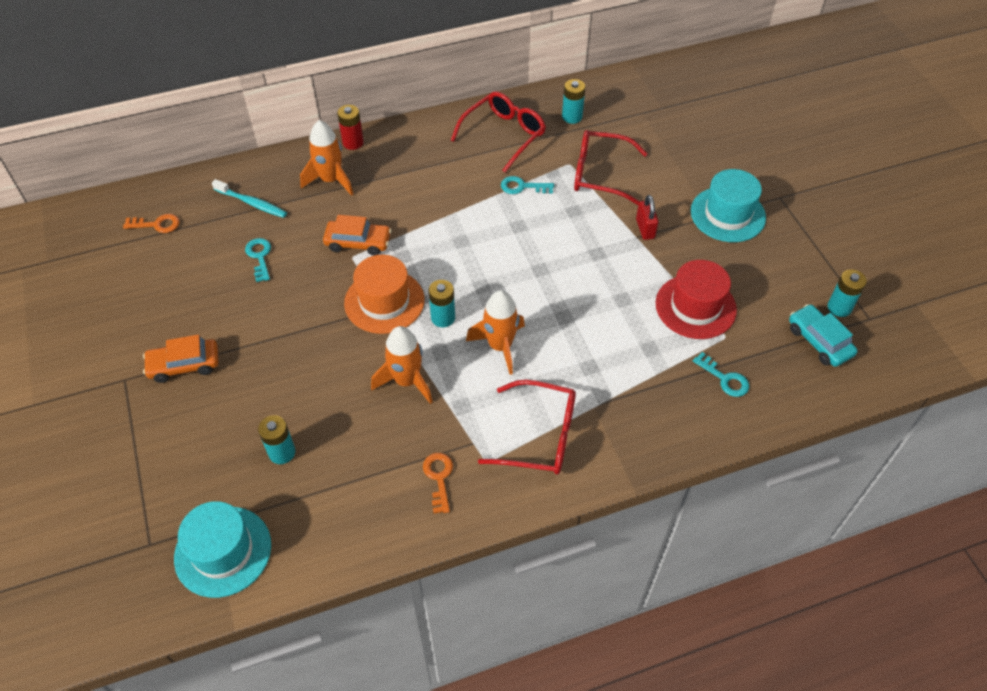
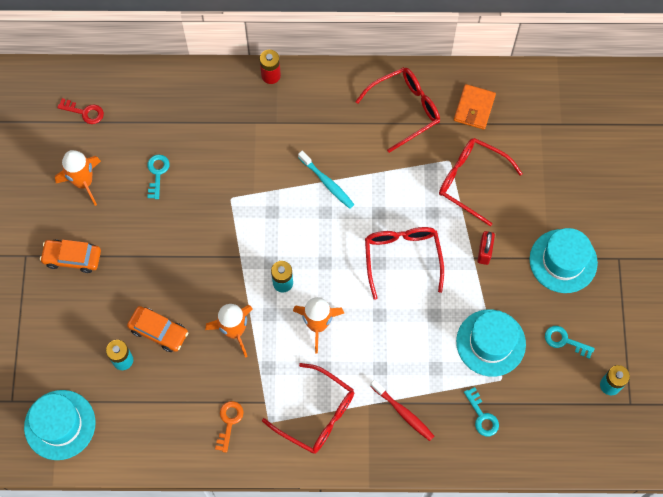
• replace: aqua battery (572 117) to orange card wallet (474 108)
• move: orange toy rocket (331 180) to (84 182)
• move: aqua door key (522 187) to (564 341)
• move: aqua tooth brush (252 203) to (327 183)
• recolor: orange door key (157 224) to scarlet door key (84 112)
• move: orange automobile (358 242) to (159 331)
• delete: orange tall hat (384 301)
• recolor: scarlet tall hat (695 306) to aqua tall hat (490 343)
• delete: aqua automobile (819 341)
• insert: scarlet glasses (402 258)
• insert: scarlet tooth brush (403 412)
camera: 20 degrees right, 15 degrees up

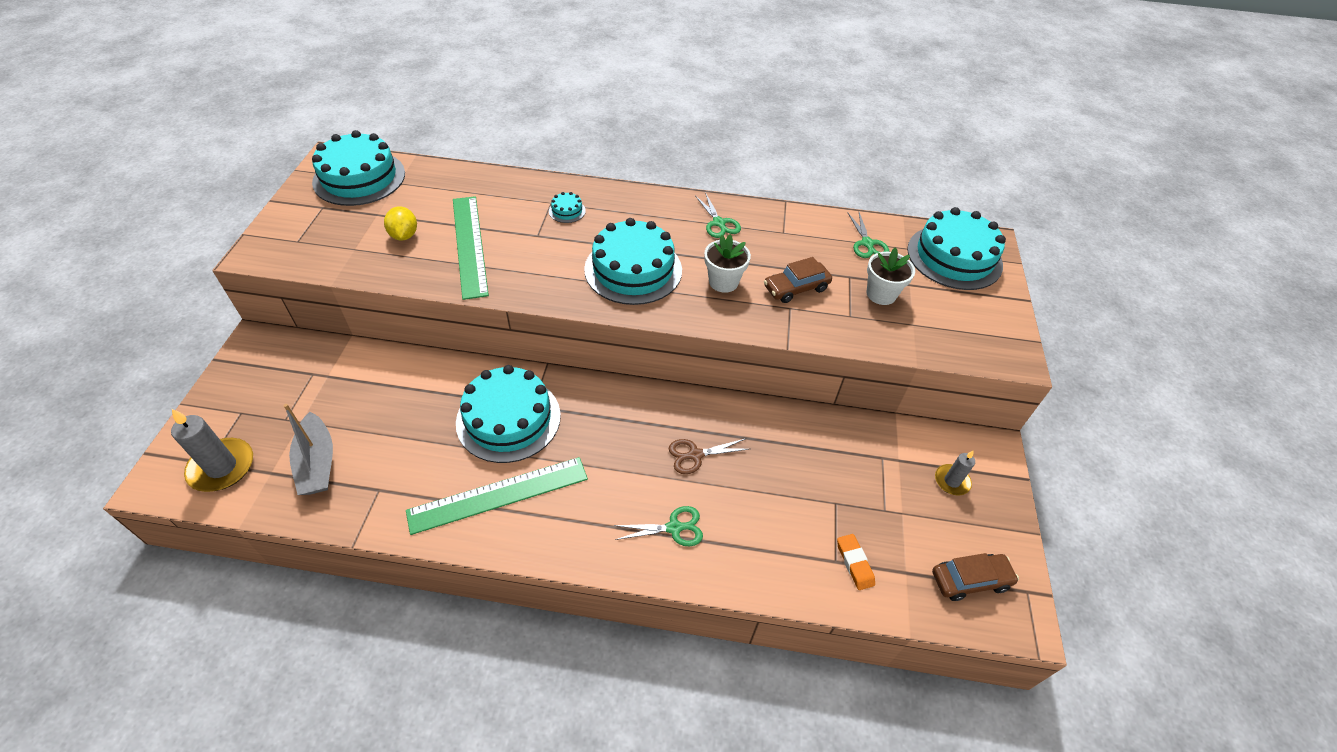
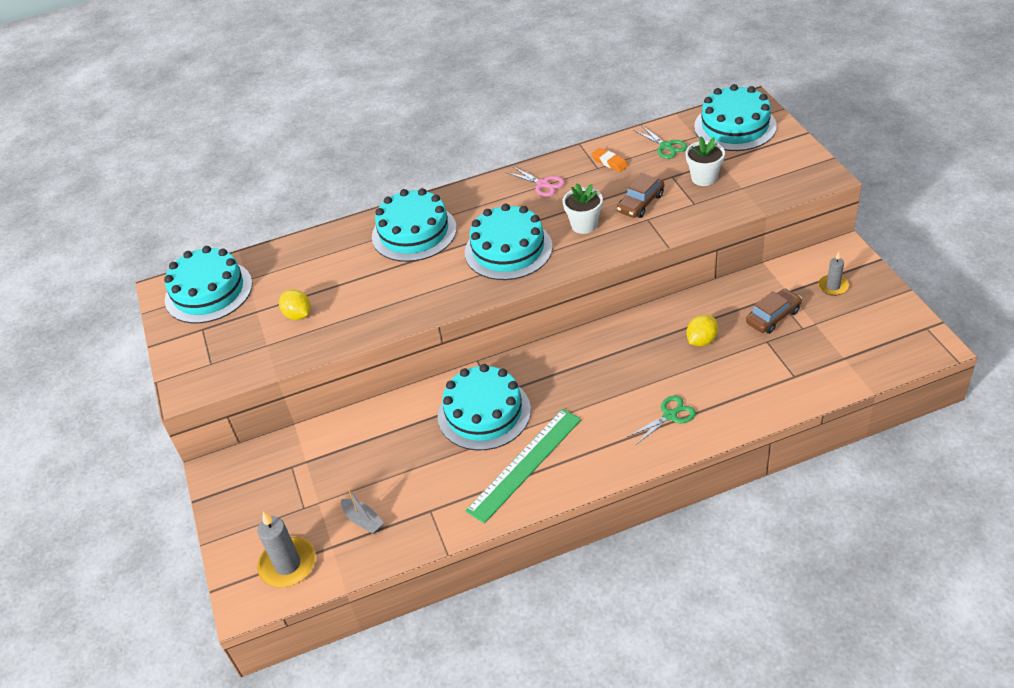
• resize: aqua layer cake (567 211) = (414 232) x2.47
• recolor: green shears (719 223) to pink shears (543 184)
• delete: green measuring stick (469 245)
• resize: gray sailboat (317 463) = (363 520) x0.62
• delete: brown shears (694 455)
• move: orange pencil eraser (854 563) to (609 162)
• move: brown automobile (970 580) to (773 317)
• insert: golden toy lemon (701 340)
camera: 20 degrees left, 5 degrees down

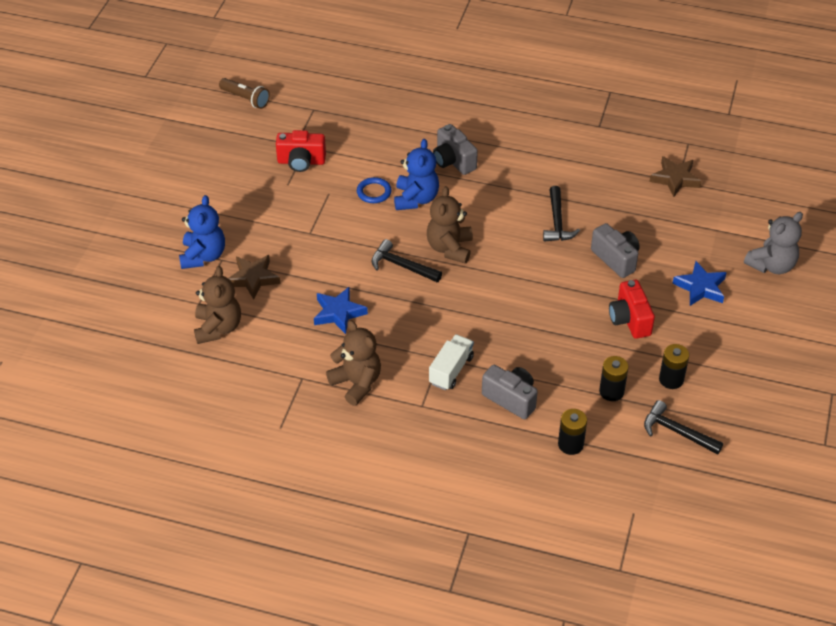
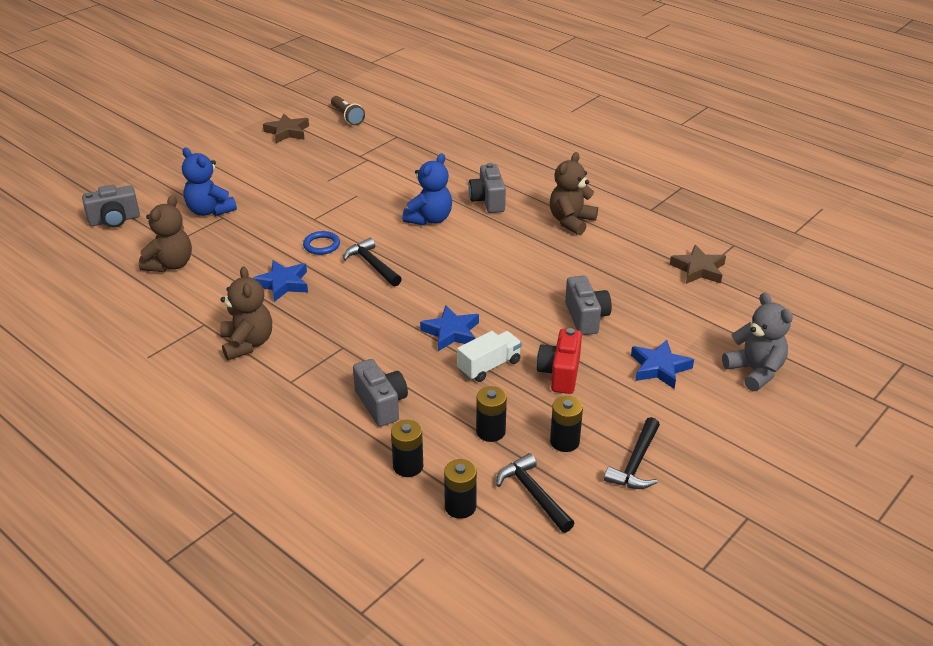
• delete: scarlet camera (301 162)
• move: royal blue ring (374 192) to (321 245)
• move: brown teddy bear (450 248) to (571 221)
• move: ebony carpenter's hammer (557 222) to (636 463)
• rotate: royal blue teddy bear (203 256) = (210 211) 105 degrees clockwise
• rotate: gray teddy bear (771 265) = (755 371) 105 degrees counterclockwise
• move: brown five-pointed star (253 279) to (287 132)
• move: pure white lorry (451 370) to (489 366)
• insert: gray camera (114 220)
• insert: royal blue five-pointed star (451 332)
• insert: ebony battery (460 507)
camera: 25 degrees right, 10 degrees down

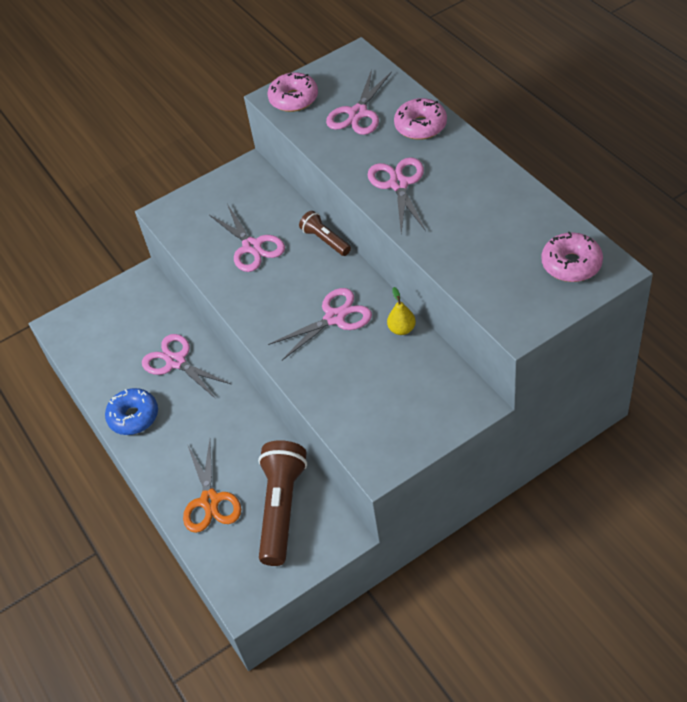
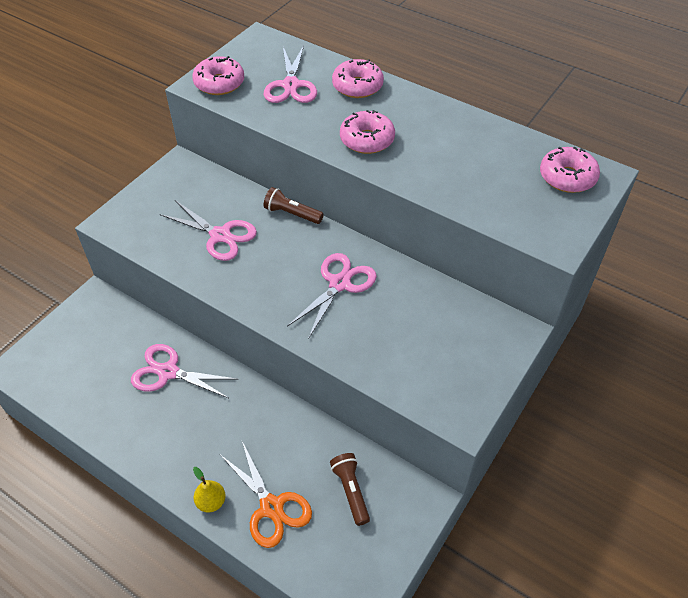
• replace: pink shears (398 184) to pink doughnut (367 140)
• move: golden pear (402 329) to (211 502)
• delete: royal blue doughnut (133 417)
• resize: brown flashlight (282 508) = (351 491) x0.54
camera: 30 degrees left, 0 degrees up

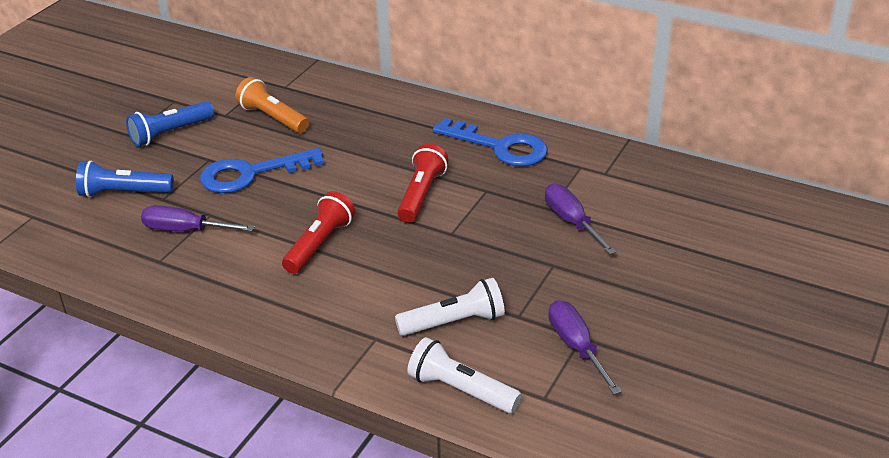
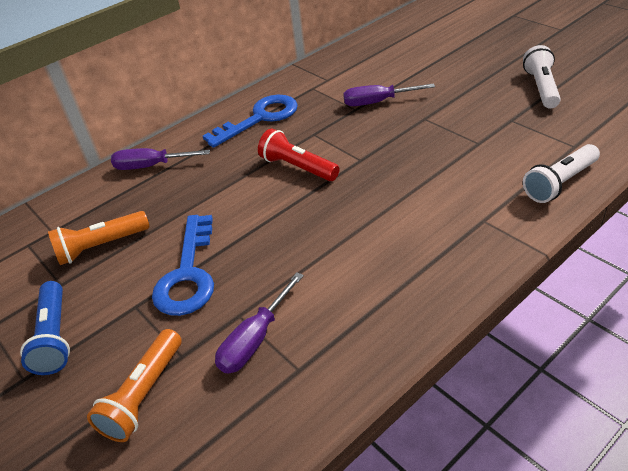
• recolor: royal blue flashlight (123 193) to orange flashlight (144 395)
• delete: scarlet flashlight (319 244)
• move: pure white flashlight (454 322) to (541 88)
• move: purple hand screwdriver (577 347) to (152 166)
camera: 65 degrees left, 5 degrees up

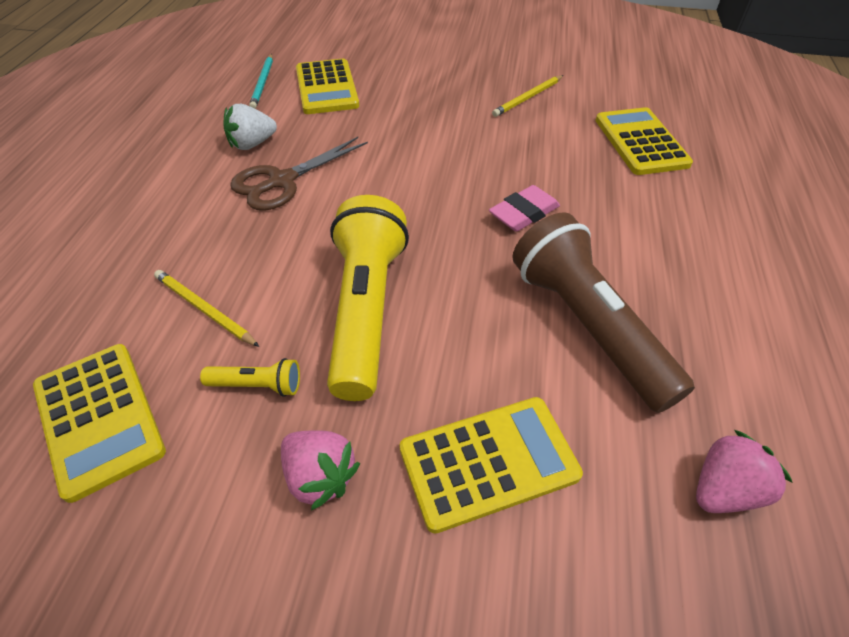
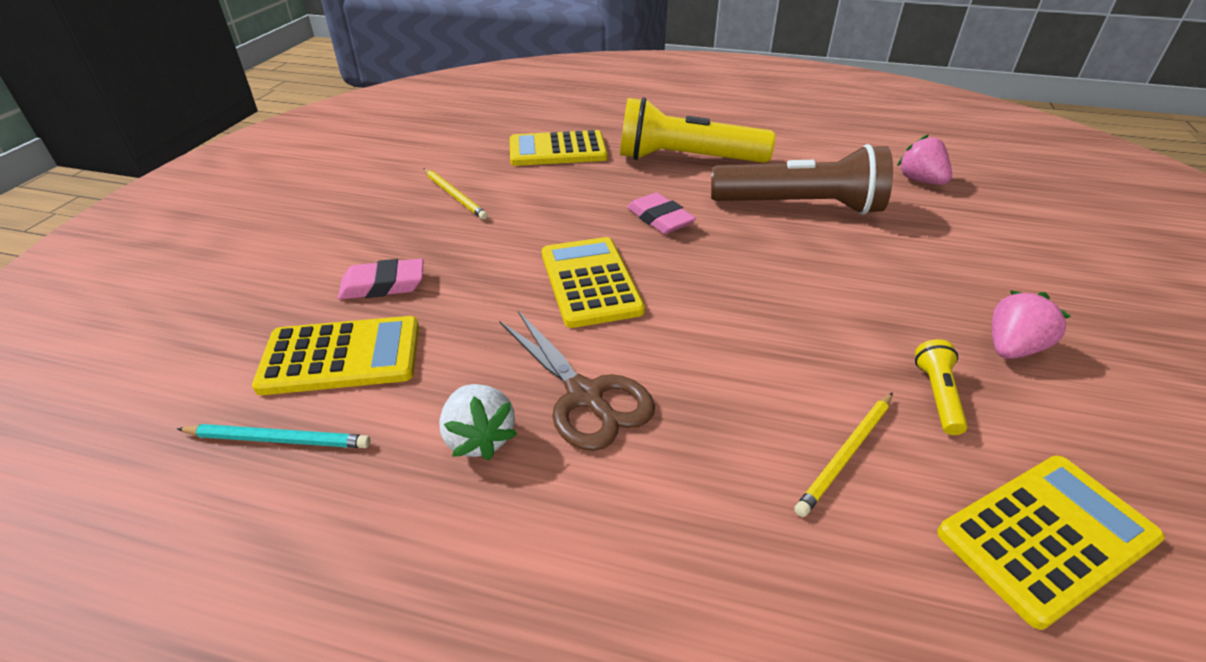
• move: golden flashlight (366 310) to (687 159)
• rotate: brown flashlight (587 326) = (799 206) 150 degrees counterclockwise
• move: golden adding machine (488 462) to (590 282)
• insert: pink pencil eraser (383 285)
camera: 85 degrees left, 10 degrees down

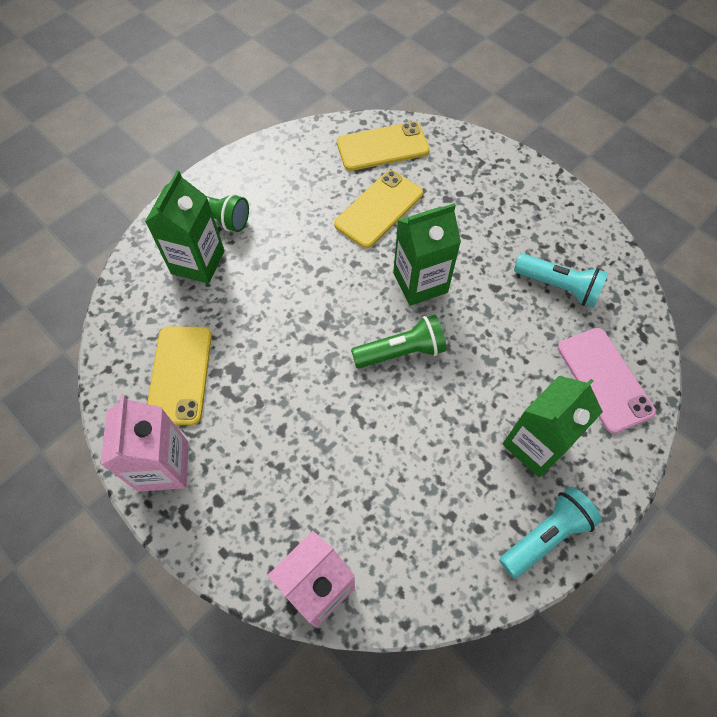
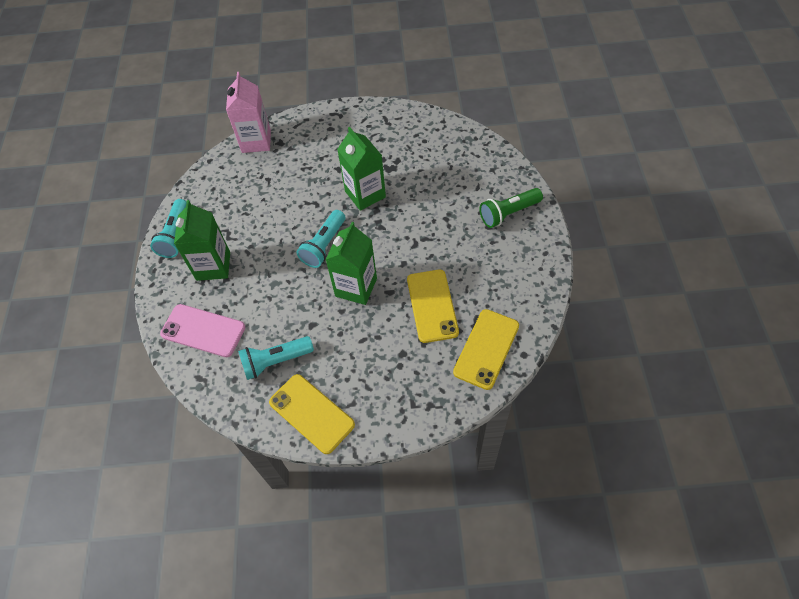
• move: green juice carton (198 262) to (365 194)
• recolor: green flashlight (401 352) to aqua flashlight (324 245)
• move: golden smartphone (180 375) to (311 413)
• delete: pink juice carton (163 466)
camera: 135 degrees right, 5 degrees down

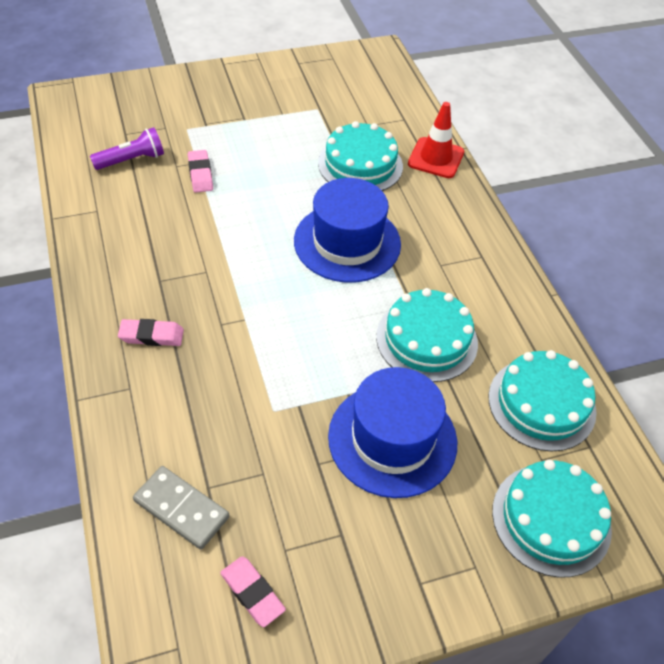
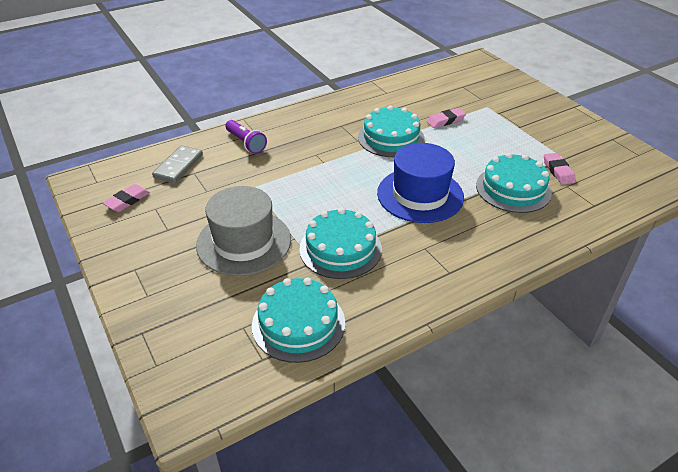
• delete: scarlet traffic cone (436 158)
• move: purple flashlight (132 160) to (246 143)
• move: pink pencil eraser (151 336) to (558 171)
• recolor: royal blue tall hat (392 439) to gray tall hat (244 242)
• move: aqua layer cake (551 519) to (391 138)
camera: 80 degrees right, 10 degrees down

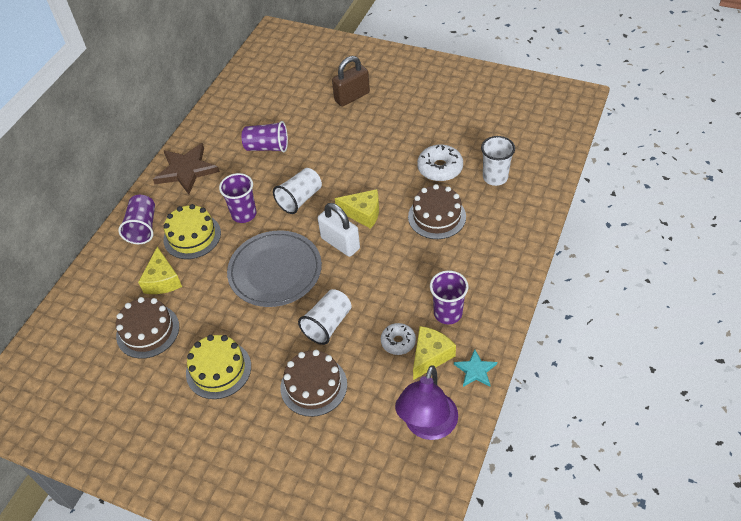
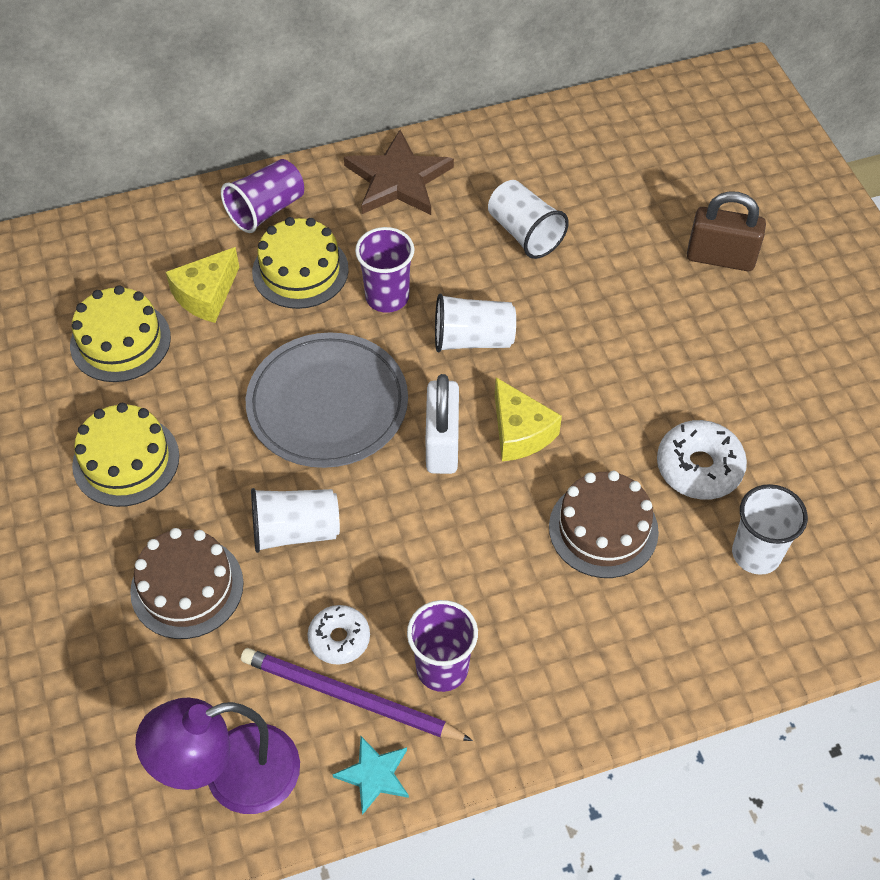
• recolor: purple beaker (267 147) to pure white beaker (524 233)
• recolor: brown layer cake (148 331) to golden layer cake (120 341)
• replace: golden piece of cheese (430 356) to purple wooden pencil (350 697)
camera: 45 degrees right, 5 degrees up

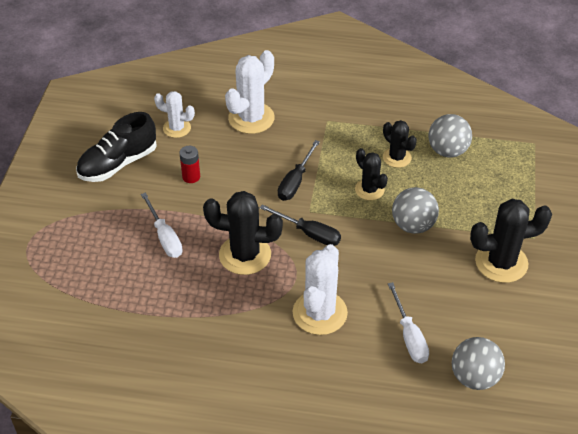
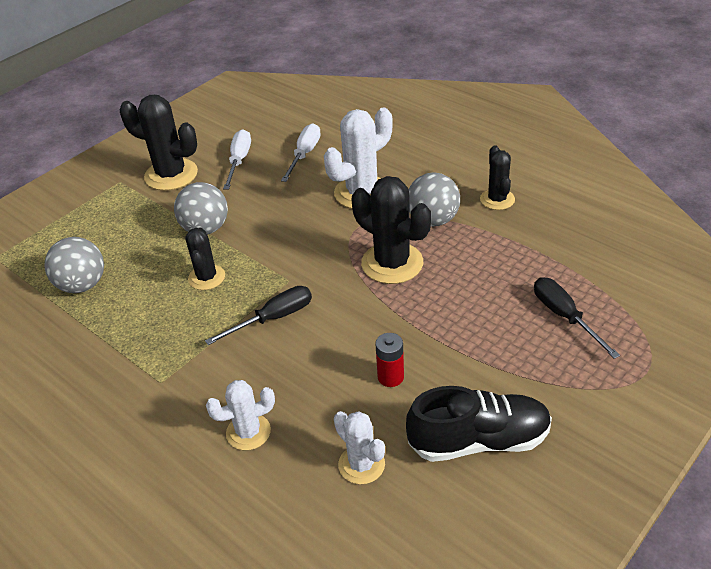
• resize: pure white saguaro cactus (251 118) = (248 432) x0.60
• move: ebony saguaro cactus (397 157) to (497 199)
• move: pure white hand screwdriver (165 237) to (239 161)
• move: ebony hand screwdriver (309 233) to (564 316)
• move: gray ball (474 377) to (433 220)
camera: 145 degrees left, 5 degrees down

